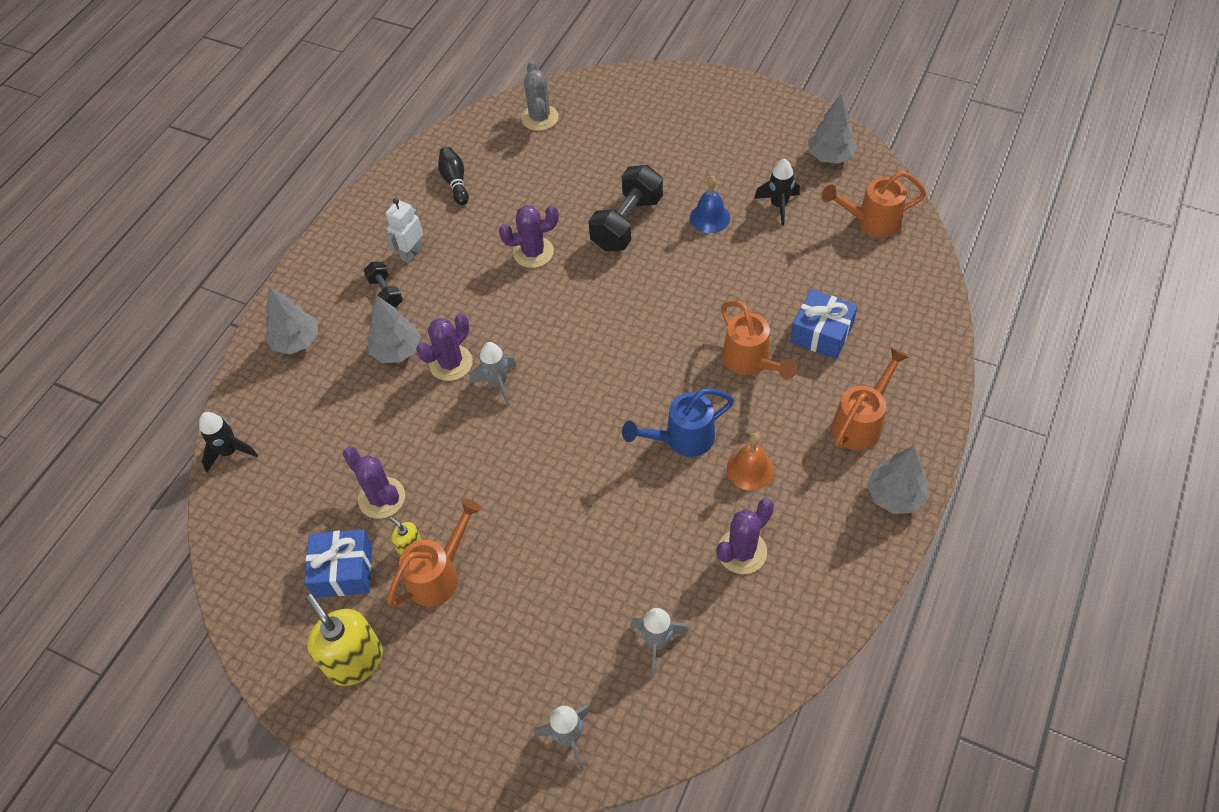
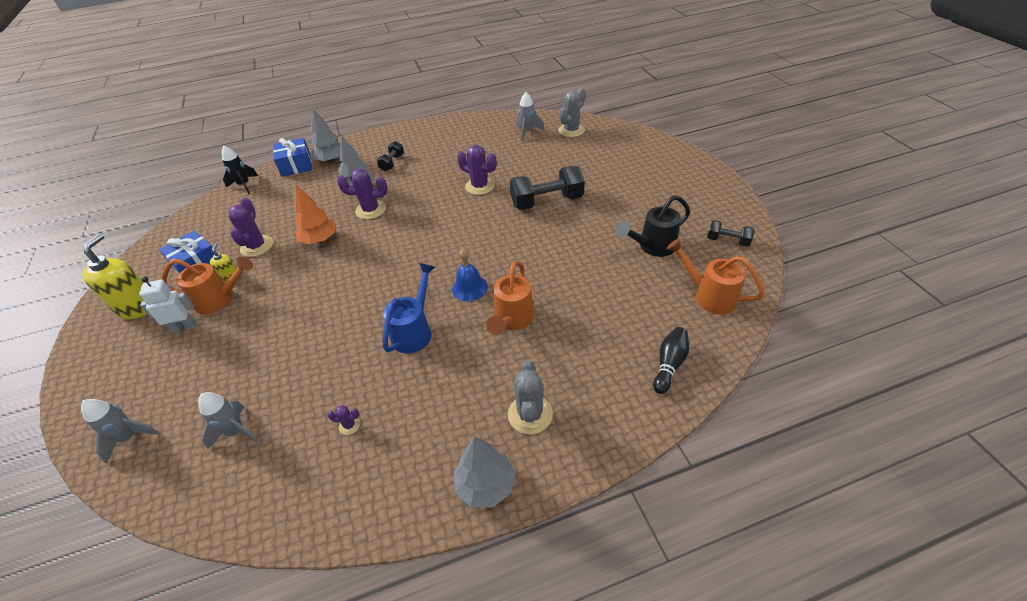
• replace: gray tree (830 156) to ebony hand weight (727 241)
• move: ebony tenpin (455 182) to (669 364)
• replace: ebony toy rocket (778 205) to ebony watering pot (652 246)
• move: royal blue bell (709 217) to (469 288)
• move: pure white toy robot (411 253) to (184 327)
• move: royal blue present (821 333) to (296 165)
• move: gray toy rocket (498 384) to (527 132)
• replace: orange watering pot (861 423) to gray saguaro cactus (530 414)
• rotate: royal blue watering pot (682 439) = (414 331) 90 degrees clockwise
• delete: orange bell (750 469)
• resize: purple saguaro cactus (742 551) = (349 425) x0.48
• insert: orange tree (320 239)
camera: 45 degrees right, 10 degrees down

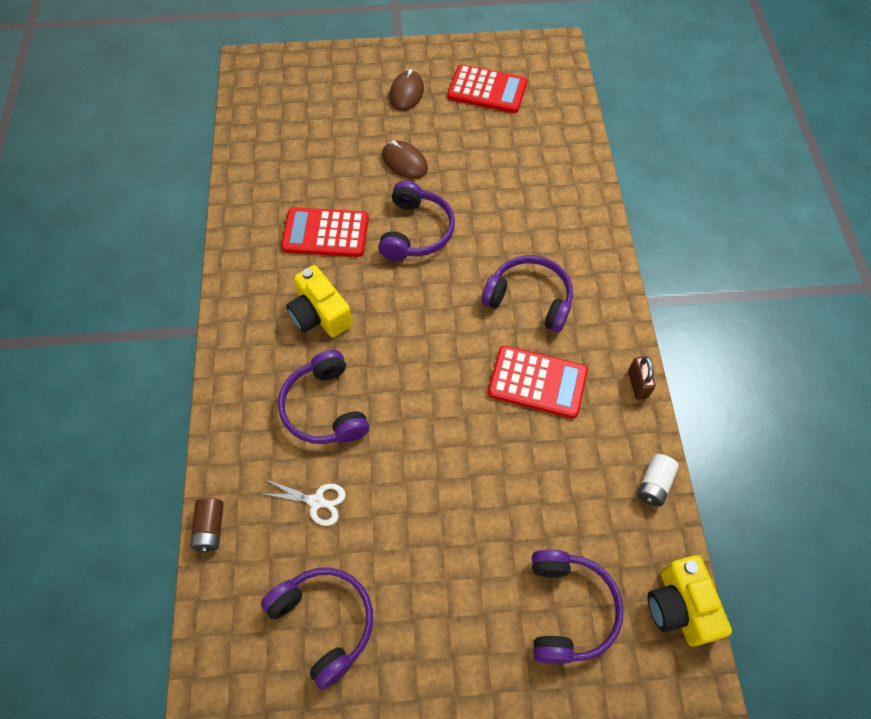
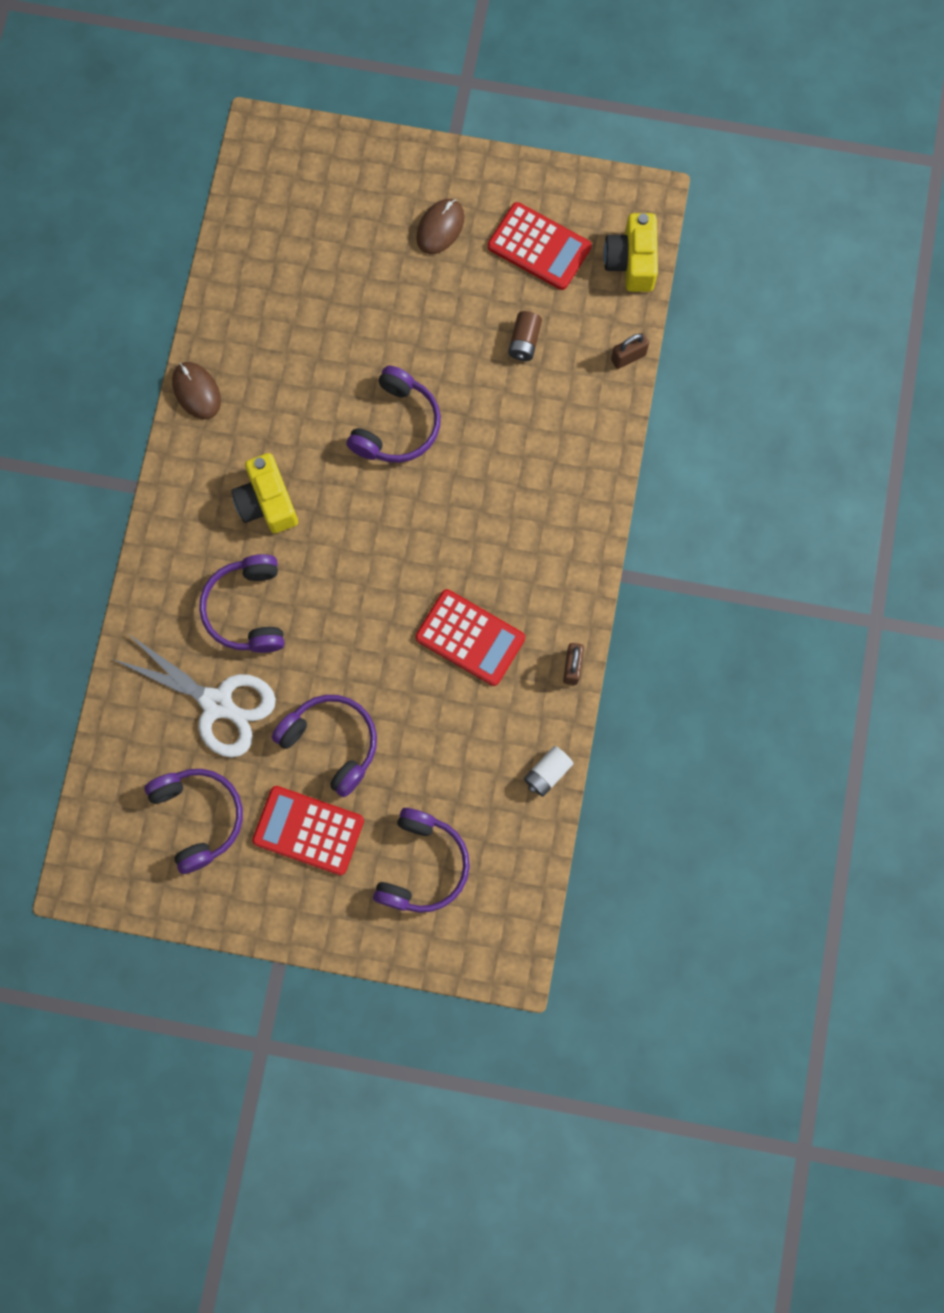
• move: brown PC mouse (404 162) to (196 391)
• move: scarlet adding machine (325 233) to (308 830)
• move: purple headphones (529 299) to (332 743)
• resize: pure white shears (316 501) = (217 703) x2.00
• move: brown battery (210 528) to (524 341)
• move: golden camera (679 606) to (631 262)
• insert: brown small lock (628 357)
camera: 15 degrees right, 15 degrees up

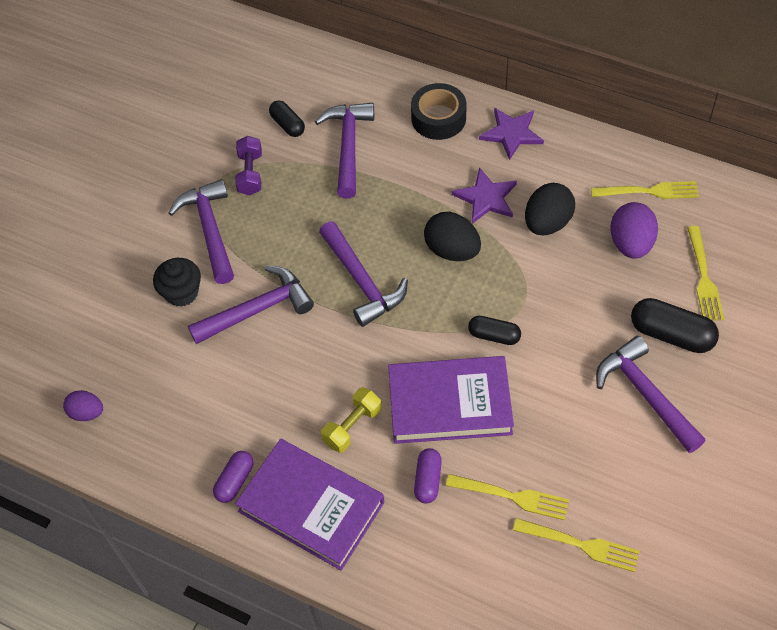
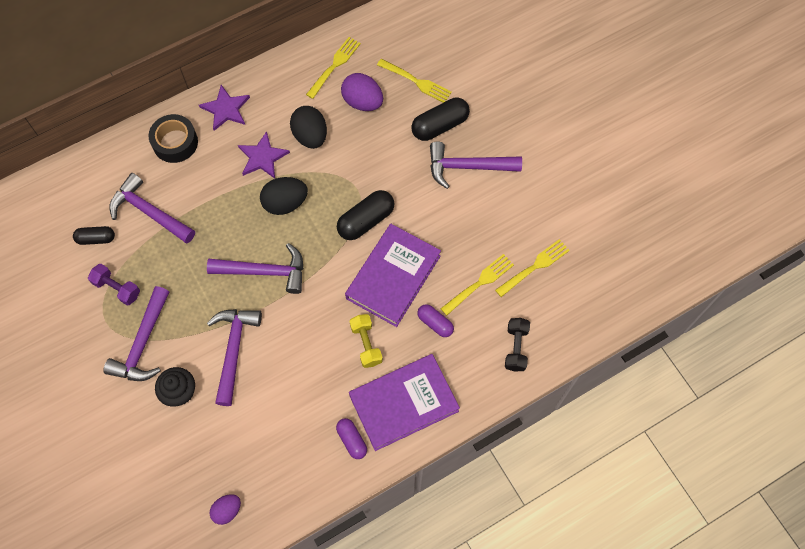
• rotate: purple carpenter's hammer (210 230) = (143 343) 90 degrees counterclockwise
• resize: ebony pill shape (494 336) = (366 220) x1.63
• insert: ebony hand weight (516 348)
camera: 60 degrees left, 10 degrees up

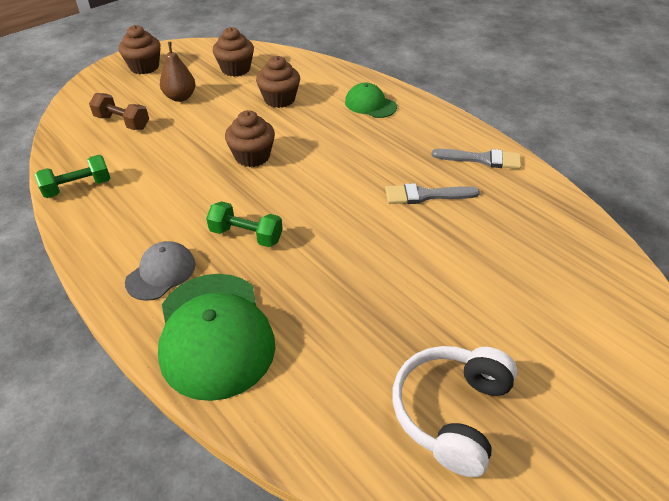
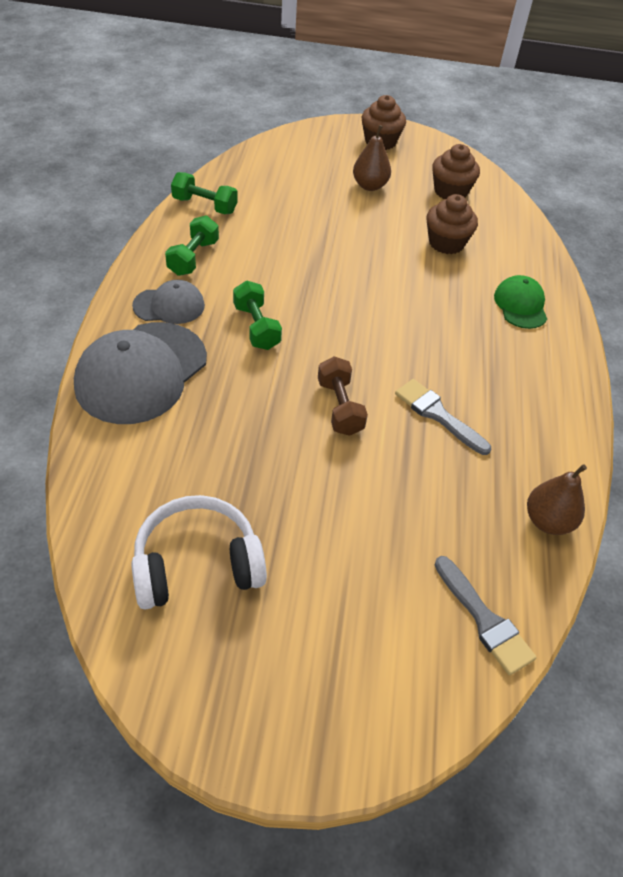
• move: brown hand weight (122 122) to (339 407)
• delete: brown muffin (252 156)
• move: gray paintbrush (482 159) to (484 620)
• recolor: green baseball cap (214 334) to gray baseball cap (141 372)
• insert: green hand weight (193 258)
• insert: brown pear (548 521)
camera: 45 degrees right, 5 degrees up

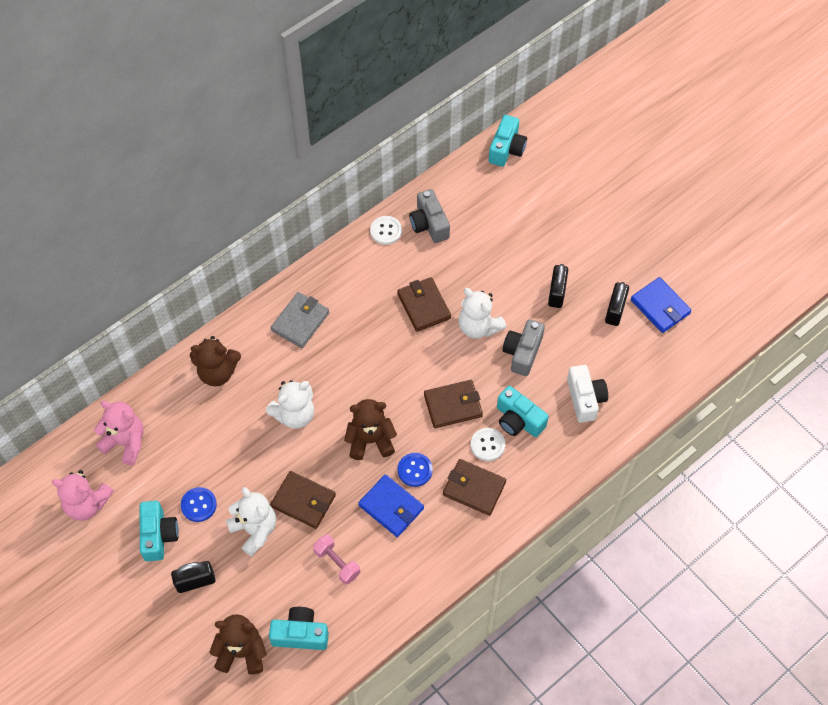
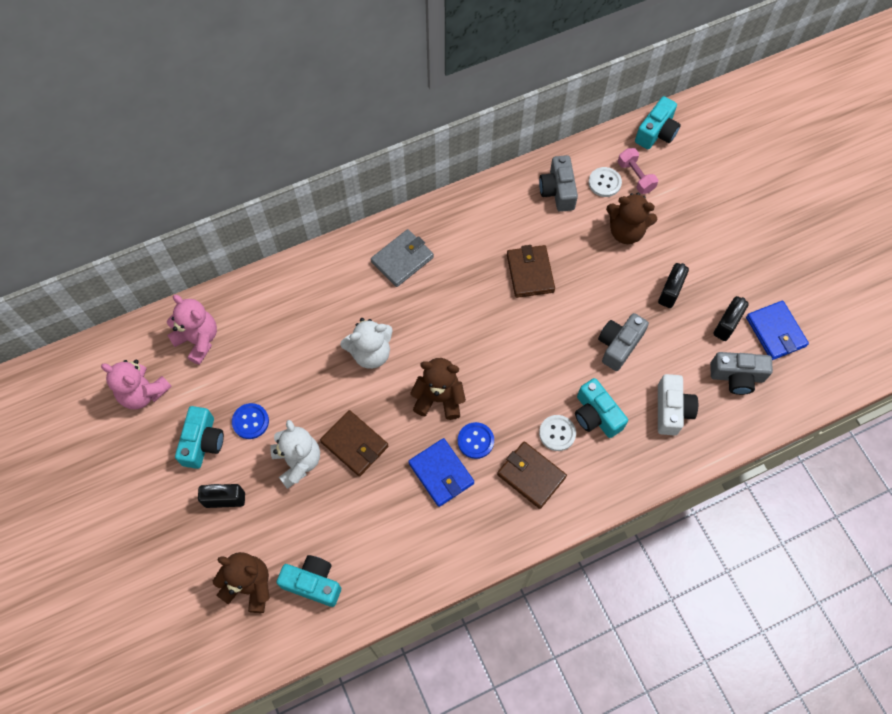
• move: pure white button (386 231) to (604 183)
• delete: pure white teddy bear (478 326)
• move: brown teddy bear (217 372) to (626 231)
• delete: brown card wallet (453 405)
• move: pink hand weight (337 563) to (635 177)
• insert: gray camera (737 377)
camera: 15 degrees right, 5 degrees up

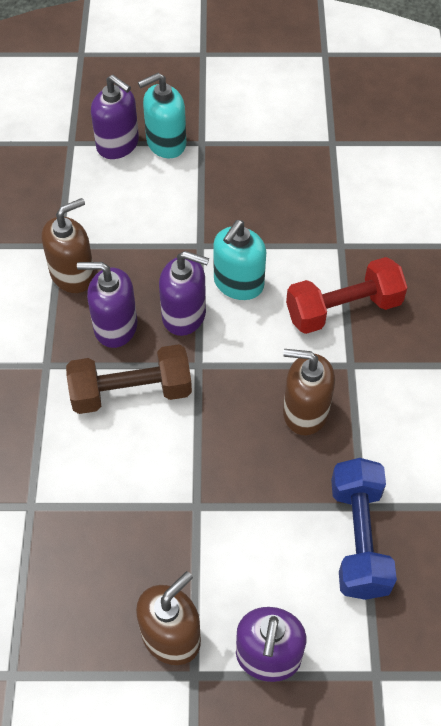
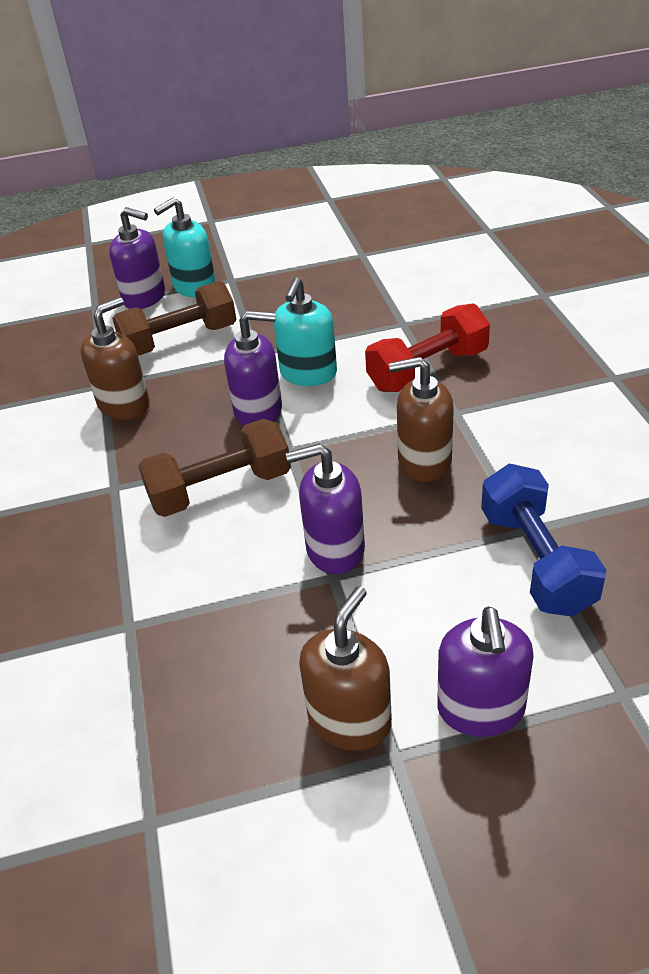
• move: purple pump bottle (115 327) to (335 549)
• insert: brown hand weight (179 340)
camera: 10 degrees left, 15 degrees down

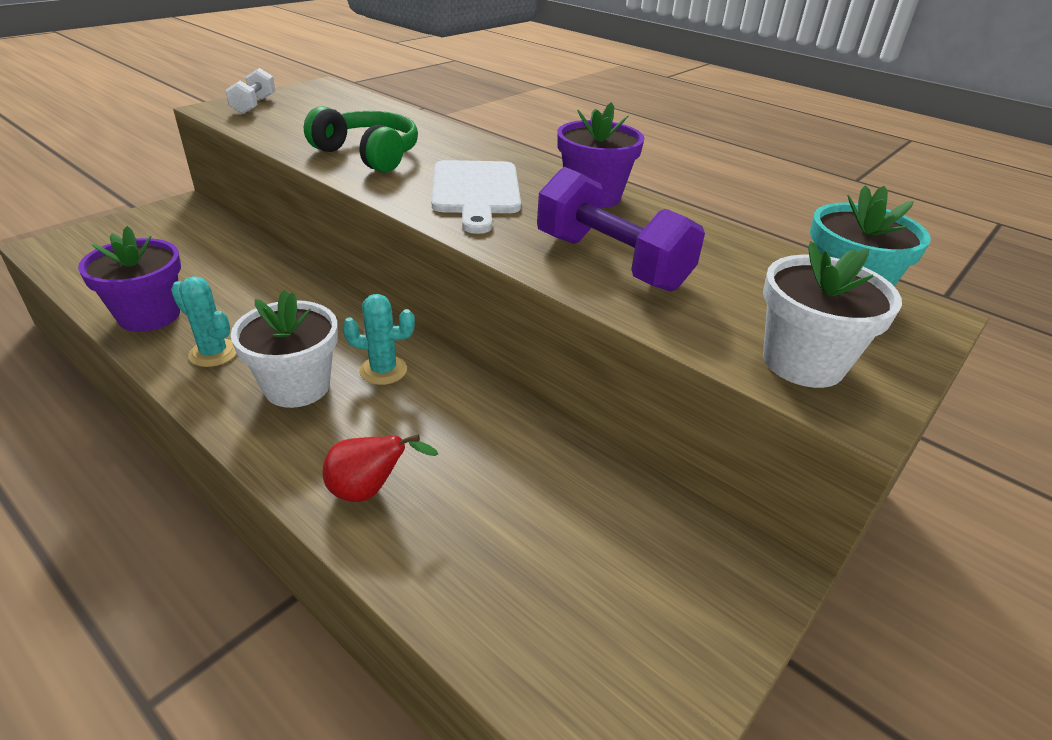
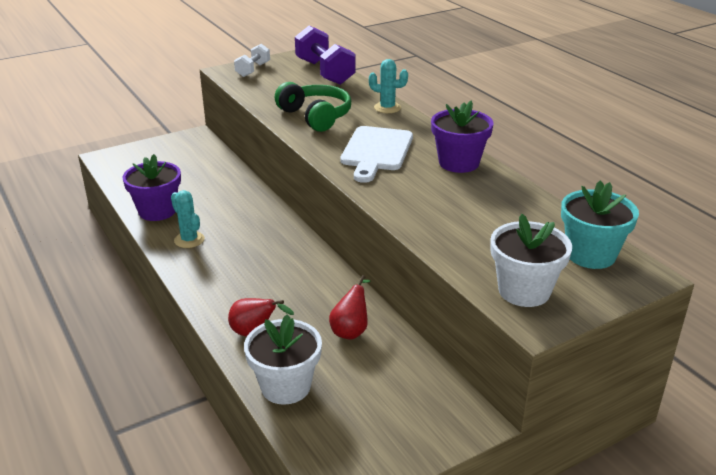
• move: purple hand weight (611 262) to (325 72)
• move: pure white flower pot (297 386) to (285 386)
• move: aqua saguaro cactus (383 370) to (387 108)
• insert: scarlet pear (351 330)
camera: 20 degrees right, 5 degrees down

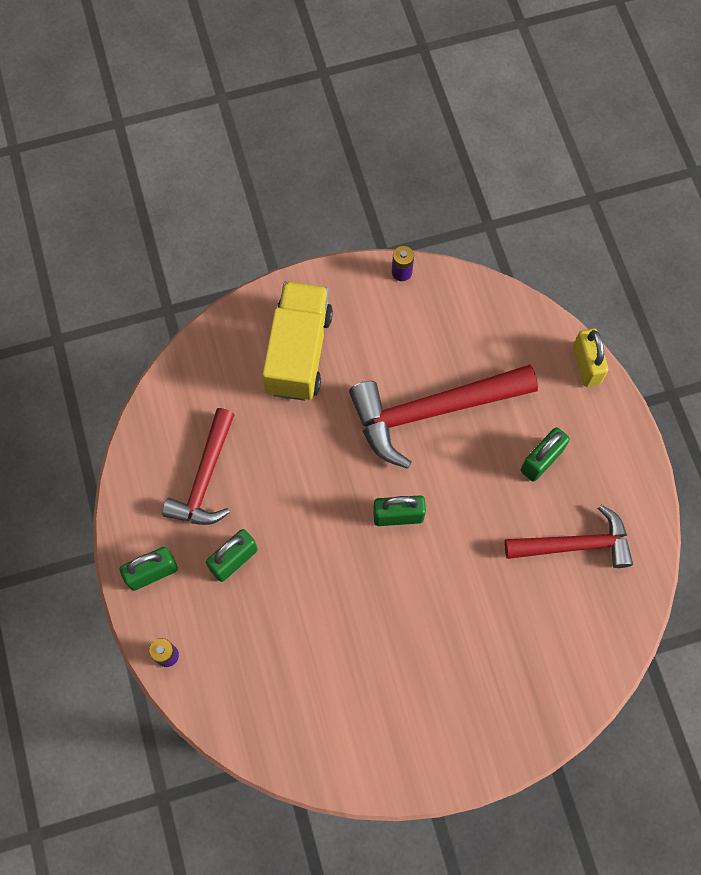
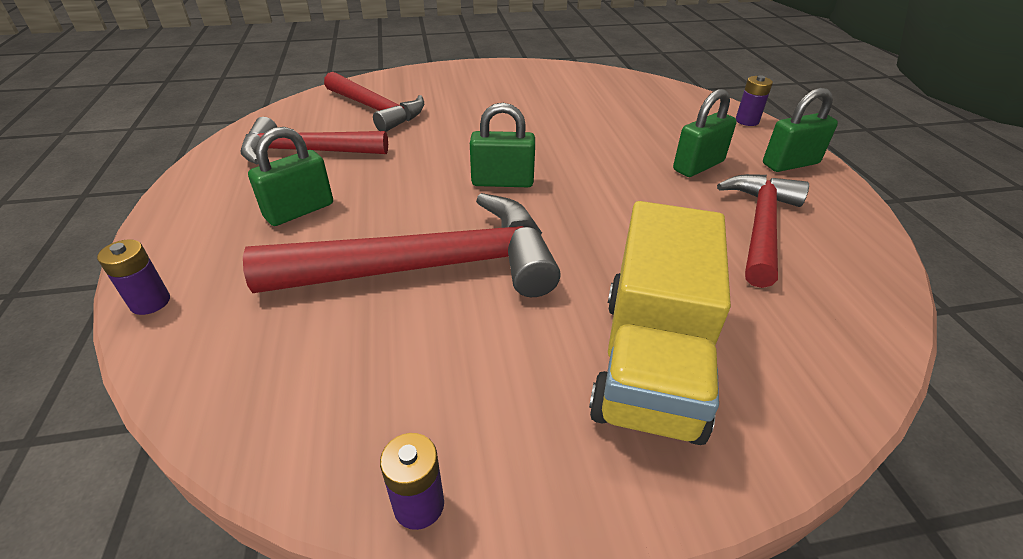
• replace: golden small lock (586 365) to purple battery (150 302)
• insert: scarlet carpenter's hammer (376 109)
camera: 175 degrees left, 30 degrees down

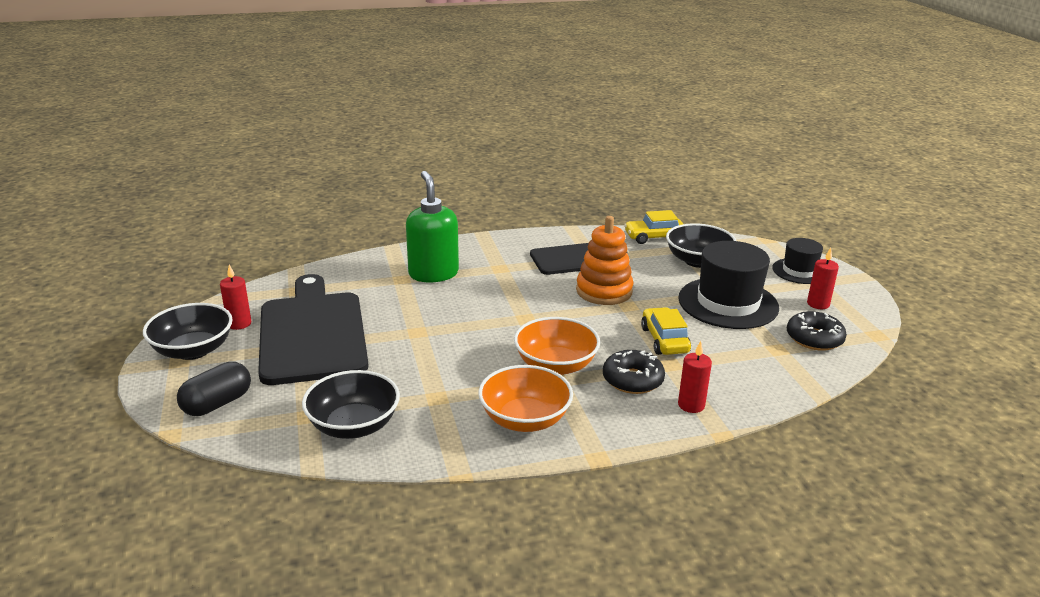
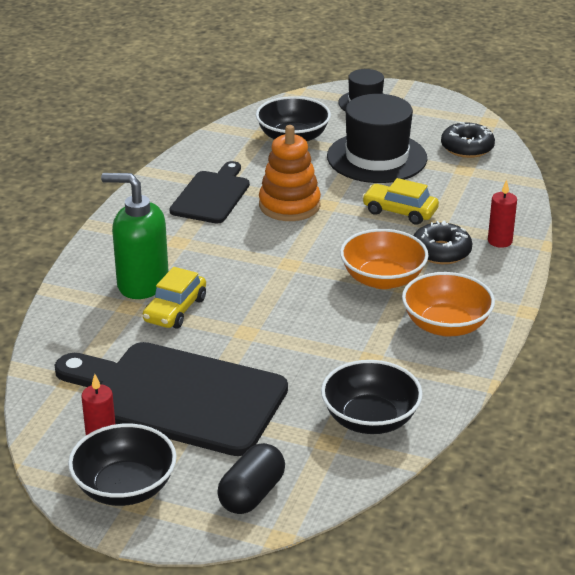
• move: golden automobile (654 237) to (175 310)
• delete: scarlet wax candle (818 304)
• rotate: ebony pill shape (217 403) = (252 494) 45 degrees clockwise
camera: 55 degrees left, 5 degrees up

